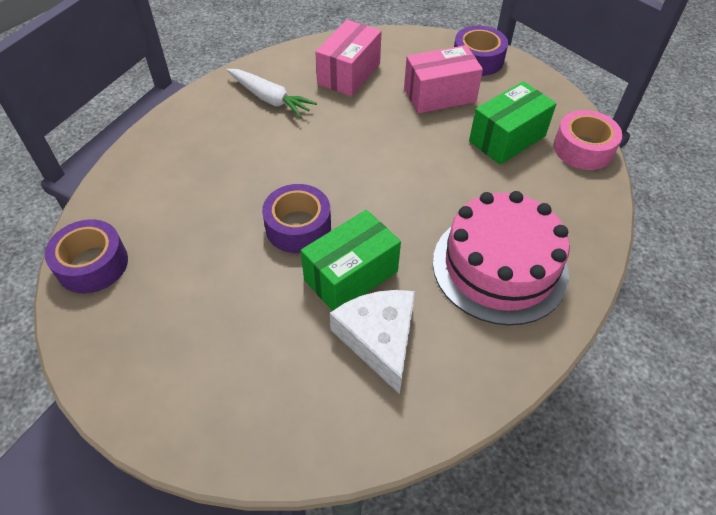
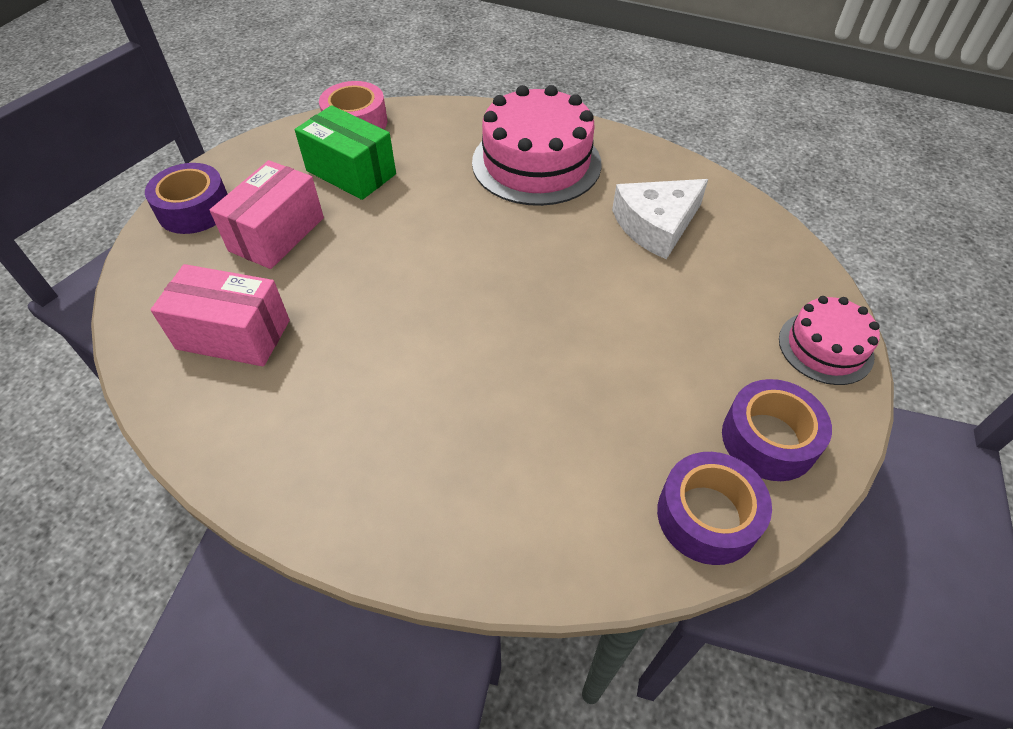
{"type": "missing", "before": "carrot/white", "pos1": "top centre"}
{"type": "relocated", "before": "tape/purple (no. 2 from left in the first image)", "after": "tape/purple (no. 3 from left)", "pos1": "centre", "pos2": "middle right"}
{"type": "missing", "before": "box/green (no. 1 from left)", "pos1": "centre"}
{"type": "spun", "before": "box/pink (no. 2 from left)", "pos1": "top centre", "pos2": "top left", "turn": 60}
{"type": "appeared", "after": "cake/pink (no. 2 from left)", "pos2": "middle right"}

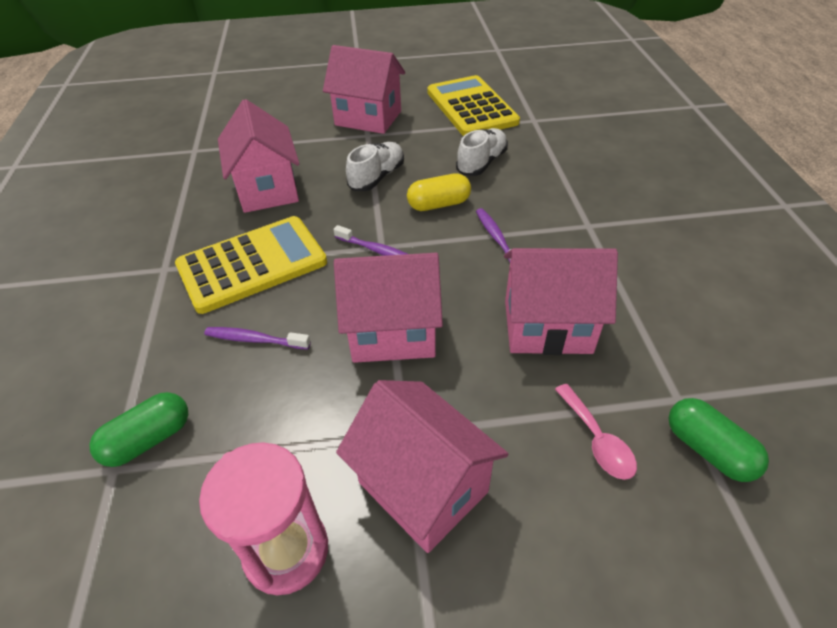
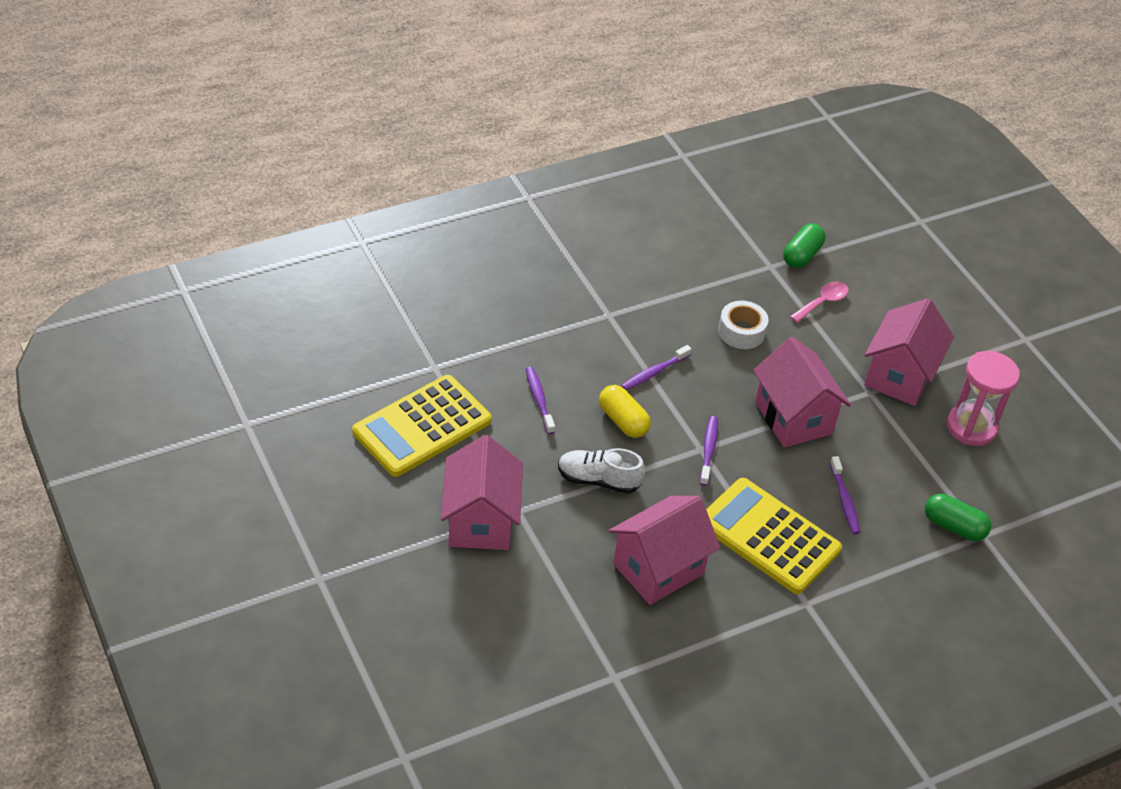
{"type": "exchanged", "before": "shoe/white (no. 2 from left)", "after": "toothbrush/purple (no. 1 from left)", "pos1": "top centre", "pos2": "centre"}
{"type": "exchanged", "before": "house/pink (no. 5 from left)", "after": "tape/white", "pos1": "middle right", "pos2": "centre"}

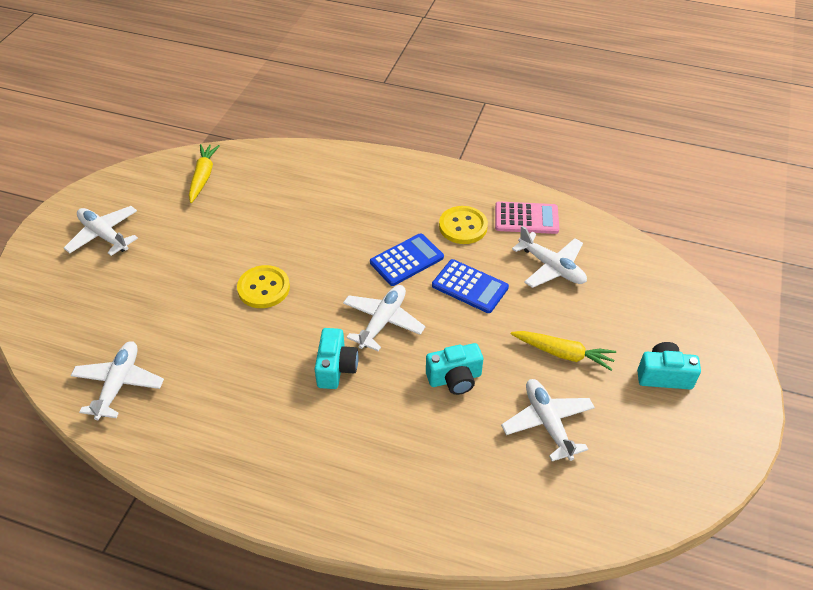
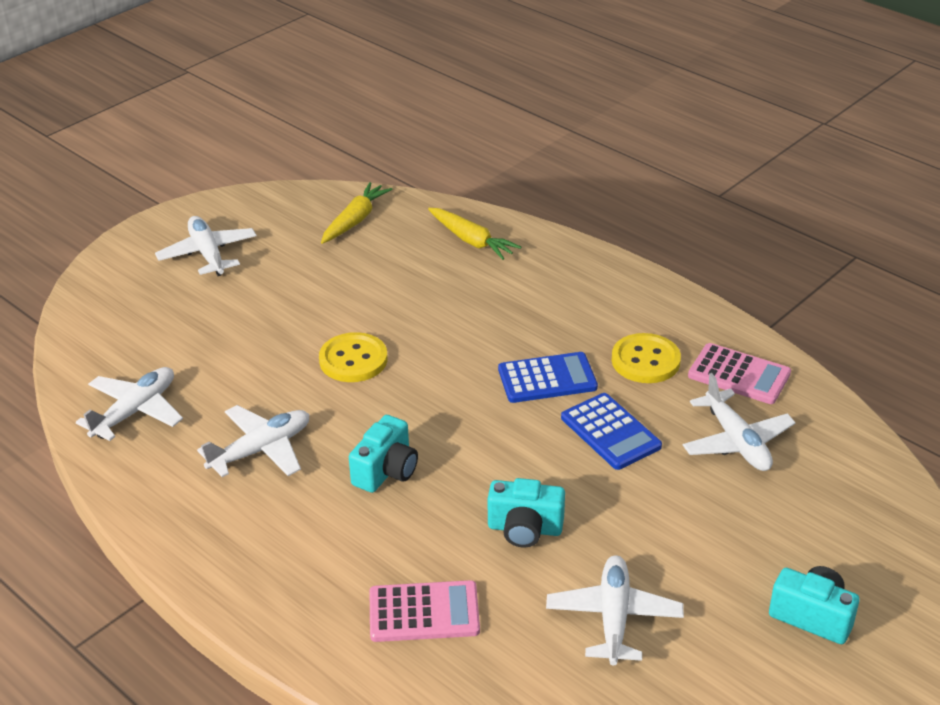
{"type": "relocated", "before": "plane/white (no. 3 from left)", "pos1": "centre", "pos2": "middle left"}
{"type": "relocated", "before": "carrot/yellow (no. 2 from left)", "pos1": "middle right", "pos2": "top centre"}
{"type": "appeared", "after": "calculator/pink (no. 1 from left)", "pos2": "bottom centre"}

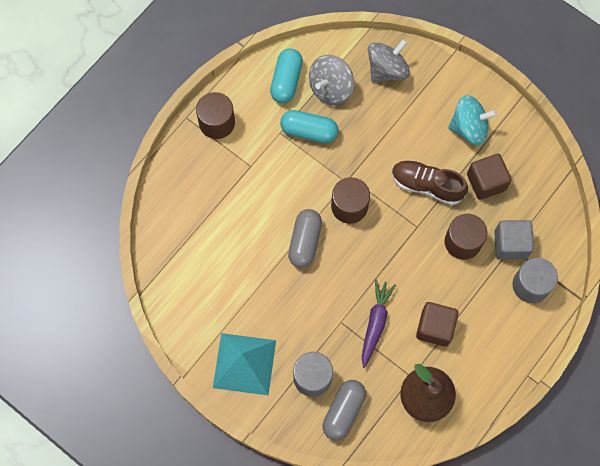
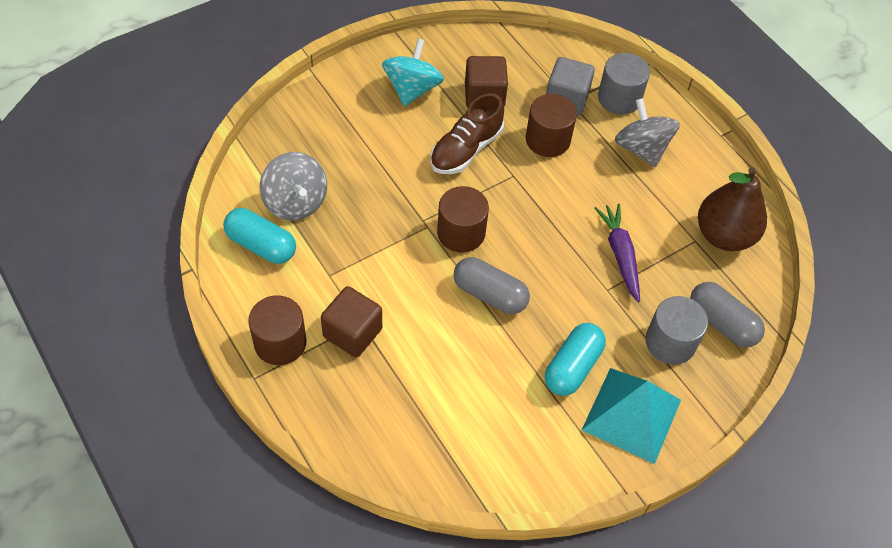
{"type": "relocated", "before": "capsule/turquoise (no. 2 from left)", "pos1": "top centre", "pos2": "centre"}
{"type": "spun", "before": "carrot/purple", "pos1": "bottom centre", "pos2": "middle right", "turn": 45}
{"type": "relocated", "before": "spinning top/grey (no. 2 from left)", "pos1": "top centre", "pos2": "top right"}
{"type": "relocated", "before": "cube/brown (no. 1 from left)", "pos1": "bottom right", "pos2": "centre"}

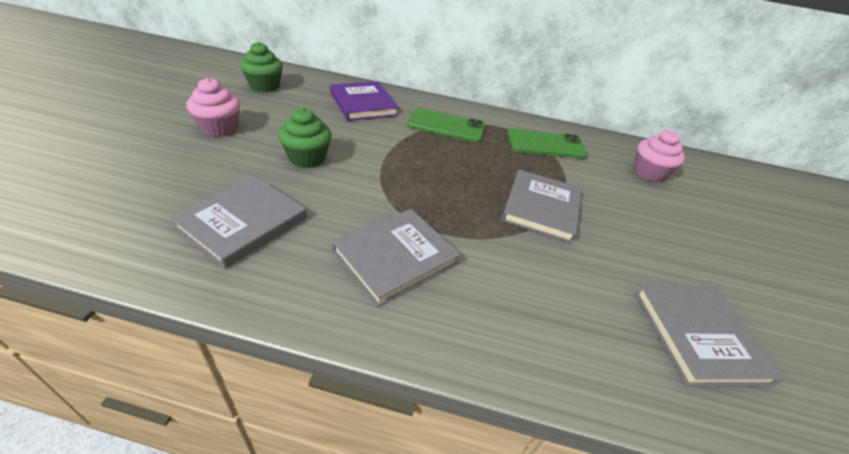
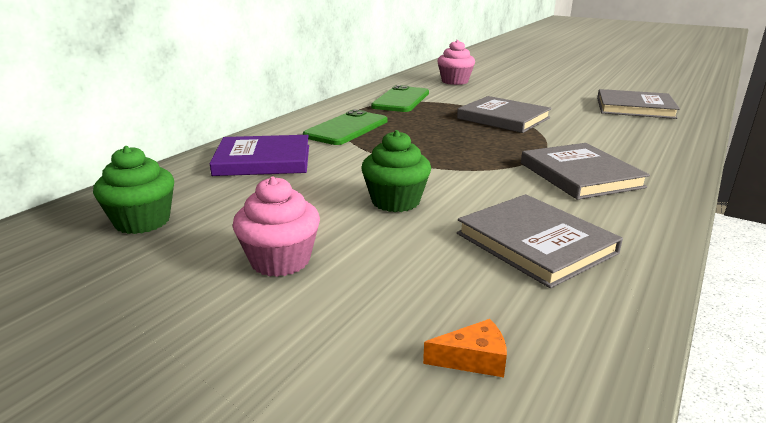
{"type": "appeared", "after": "cheese/orange", "pos2": "bottom centre"}

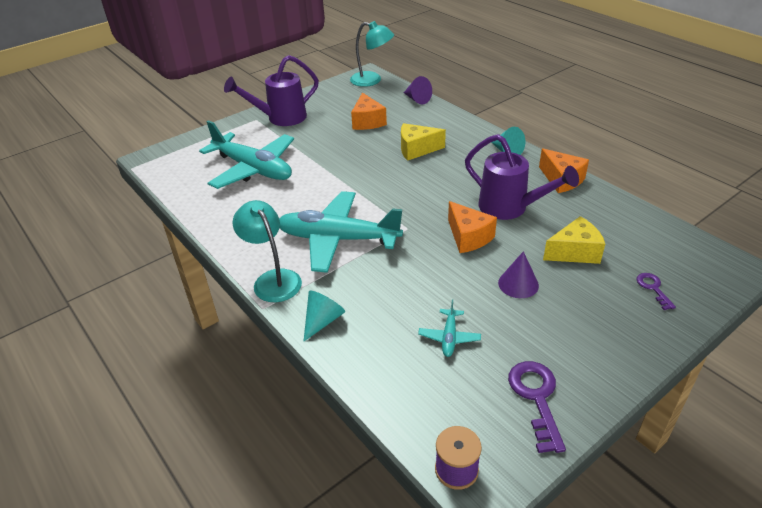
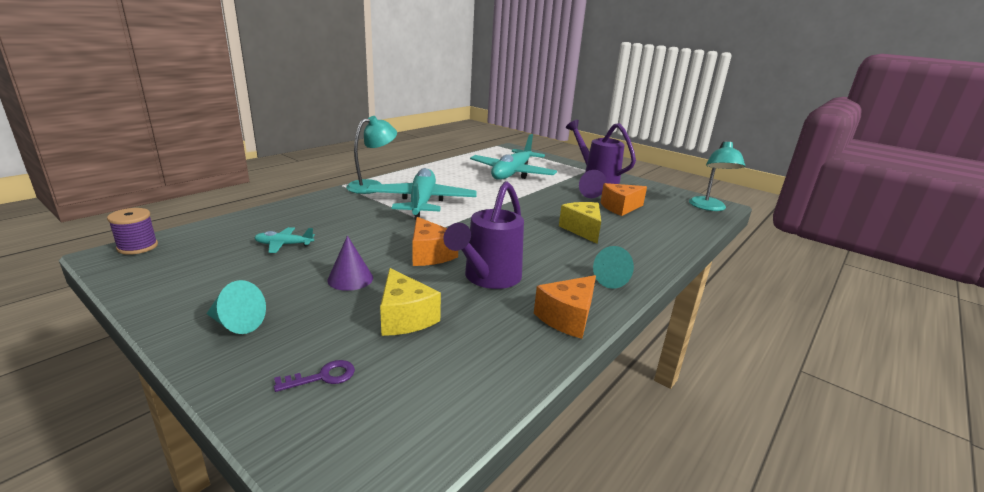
{"type": "relocated", "before": "cone/turquoise (no. 1 from left)", "pos1": "centre", "pos2": "middle left"}
{"type": "relocated", "before": "cone/purple (no. 1 from left in the first image)", "after": "cone/purple (no. 2 from left)", "pos1": "top centre", "pos2": "centre"}
{"type": "spun", "before": "cheese/orange (no. 2 from left in the first image)", "pos1": "centre", "pos2": "centre", "turn": -75}
{"type": "missing", "before": "key/purple (no. 1 from left)", "pos1": "bottom right"}

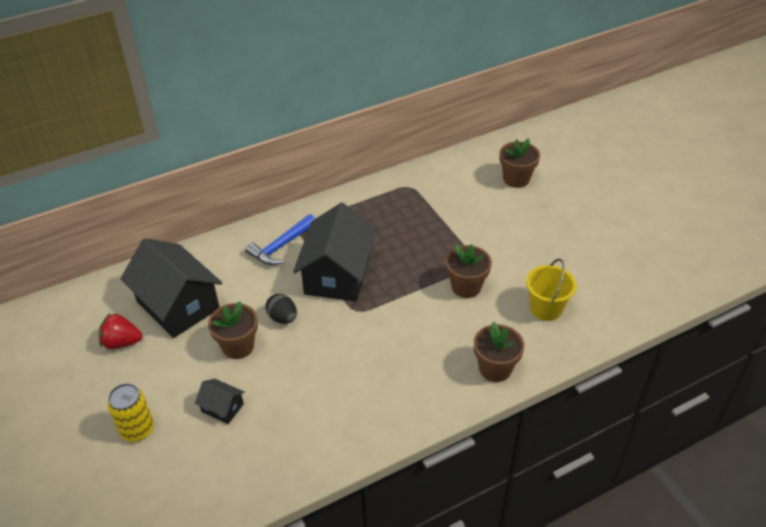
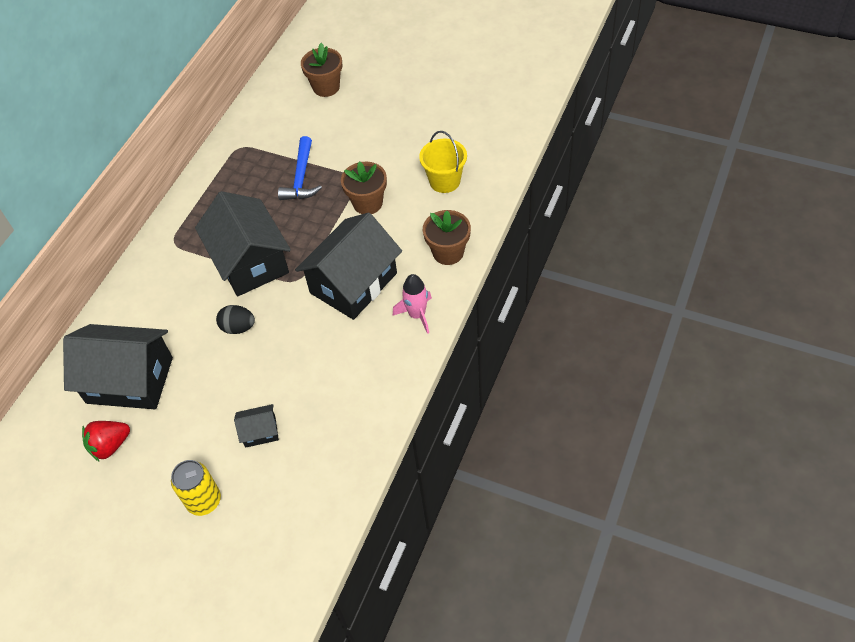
{"type": "missing", "before": "flower pot/brown (no. 1 from left)", "pos1": "middle left"}
{"type": "relocated", "before": "hammer/blue", "pos1": "centre", "pos2": "top centre"}
{"type": "appeared", "after": "house/black (no. 4 from left)", "pos2": "centre"}
{"type": "appeared", "after": "rocket/pink", "pos2": "centre"}

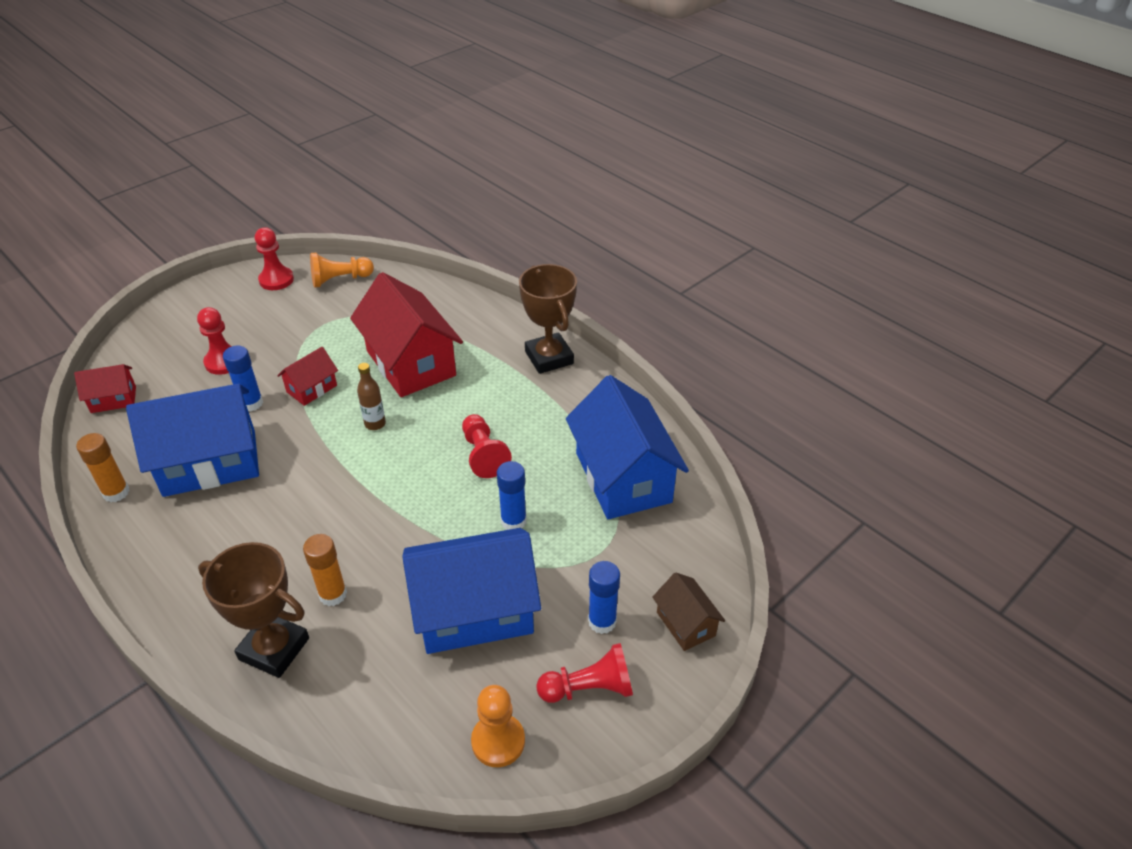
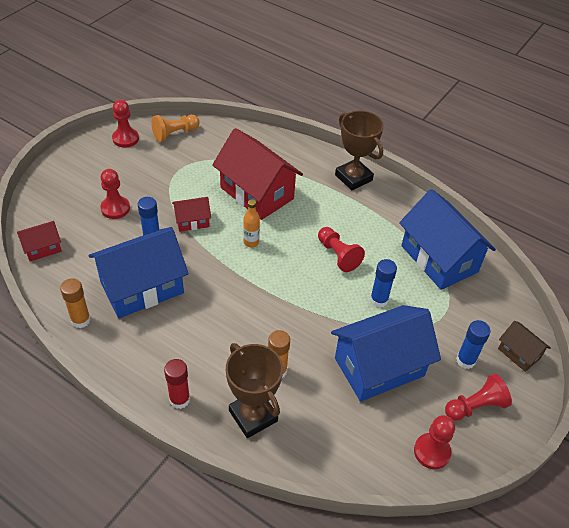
{"type": "spun", "before": "trophy/brown (no. 1 from left)", "pos1": "bottom left", "pos2": "bottom centre", "turn": 45}
{"type": "spun", "before": "house/red (no. 2 from left)", "pos1": "middle left", "pos2": "centre", "turn": 45}
{"type": "colour", "before": "bottle/brown", "after": "bottle/orange", "pos1": "middle left", "pos2": "centre"}
{"type": "colour", "before": "pawn/orange (no. 2 from left)", "after": "pawn/red (no. 4 from left)", "pos1": "bottom centre", "pos2": "bottom right"}
{"type": "appeared", "after": "glue stick/red", "pos2": "bottom left"}

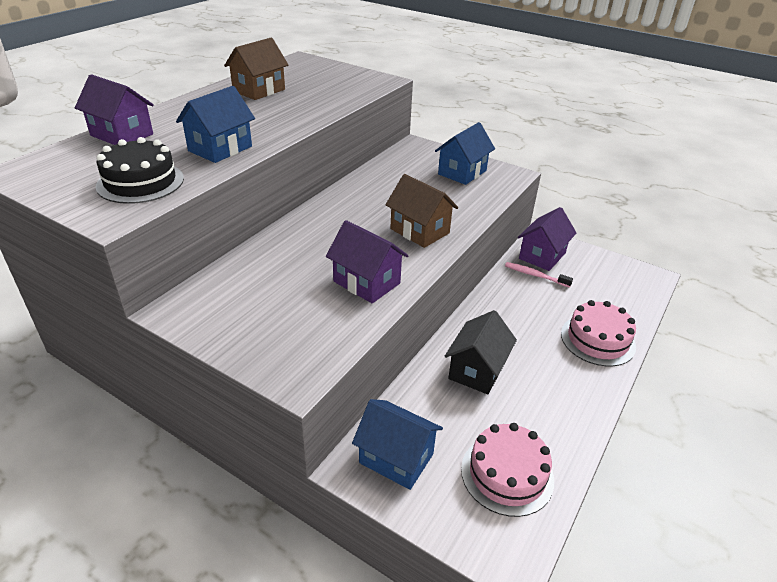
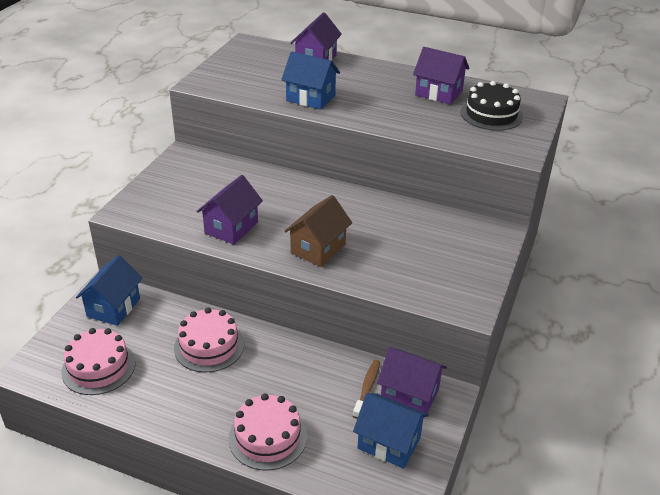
{"type": "relocated", "before": "cake/black", "pos1": "top left", "pos2": "top right"}
{"type": "colour", "before": "house/brown (no. 1 from left)", "after": "house/purple (no. 4 from left)", "pos1": "top left", "pos2": "top right"}
{"type": "relocated", "before": "house/blue (no. 3 from left)", "pos1": "top centre", "pos2": "bottom centre"}
{"type": "exchanged", "before": "house/black", "after": "cake/pink (no. 2 from left)", "pos1": "centre", "pos2": "bottom left"}
{"type": "colour", "before": "toothbrush/pink", "after": "toothbrush/brown", "pos1": "middle right", "pos2": "bottom centre"}

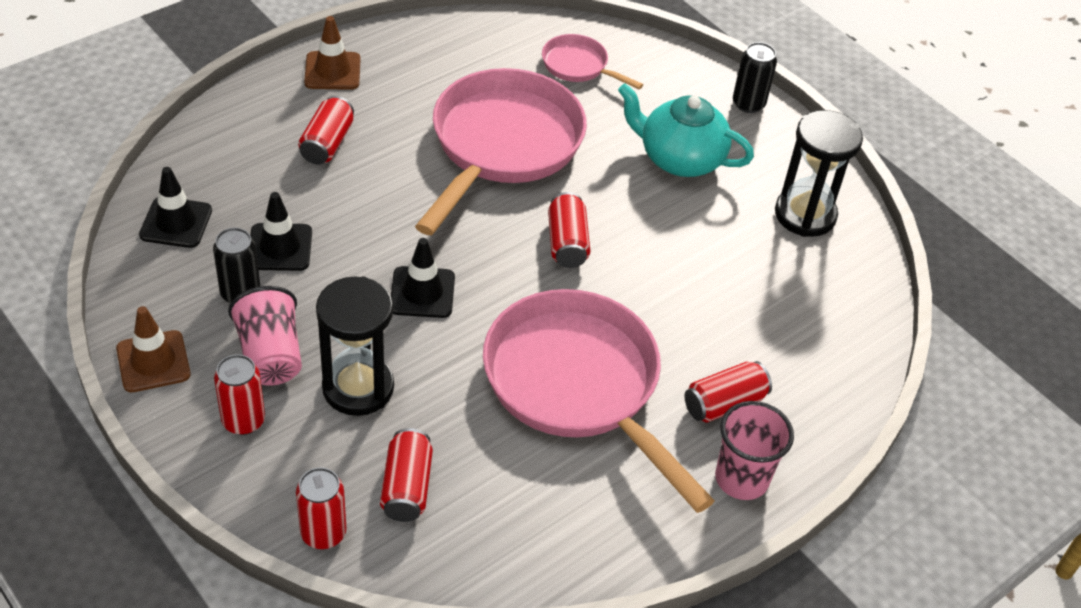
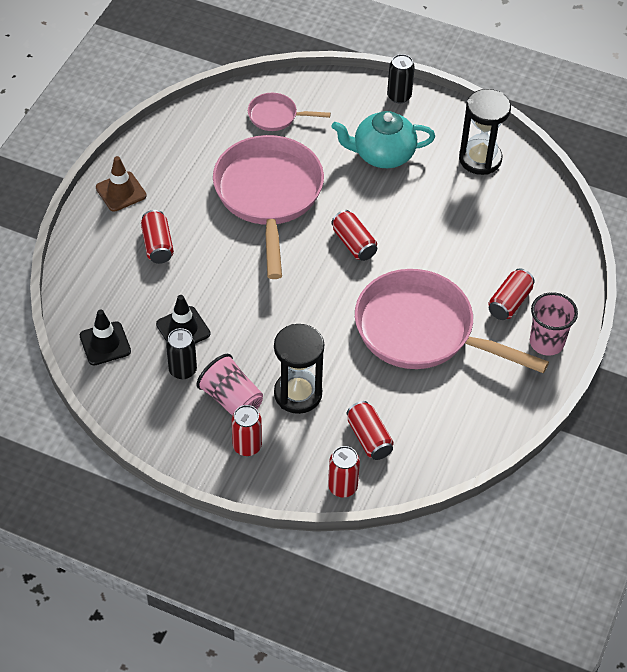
{"type": "missing", "before": "traffic cone/brown (no. 1 from left)", "pos1": "middle left"}
{"type": "missing", "before": "traffic cone/black (no. 3 from left)", "pos1": "centre"}

